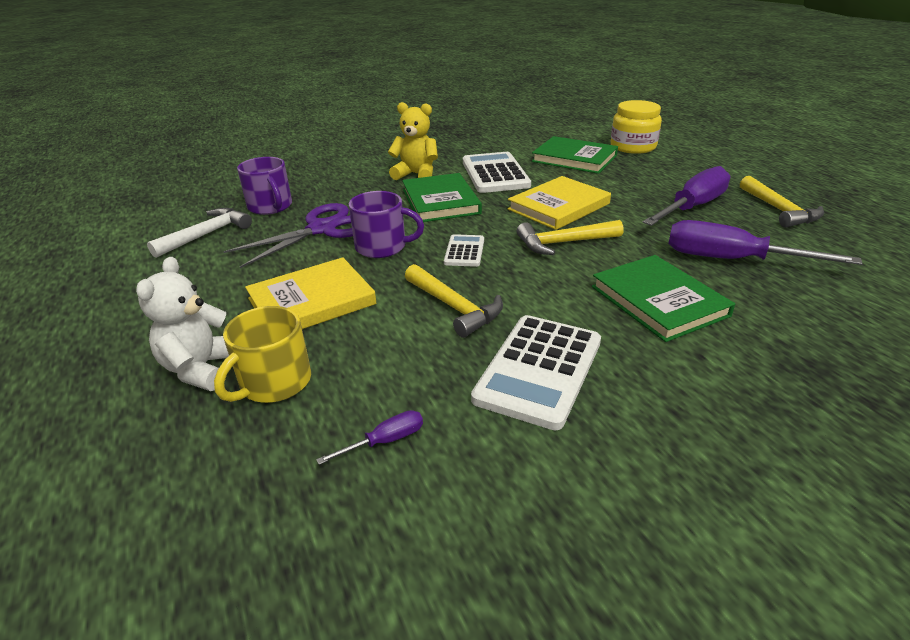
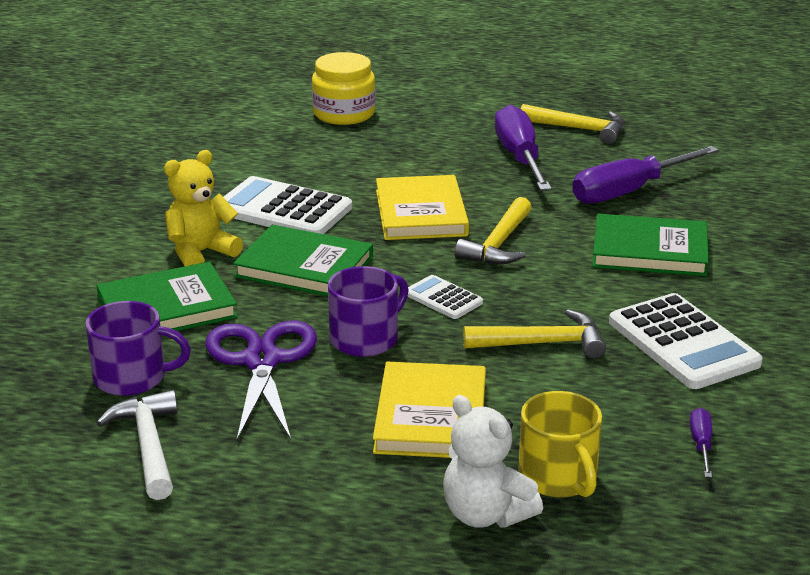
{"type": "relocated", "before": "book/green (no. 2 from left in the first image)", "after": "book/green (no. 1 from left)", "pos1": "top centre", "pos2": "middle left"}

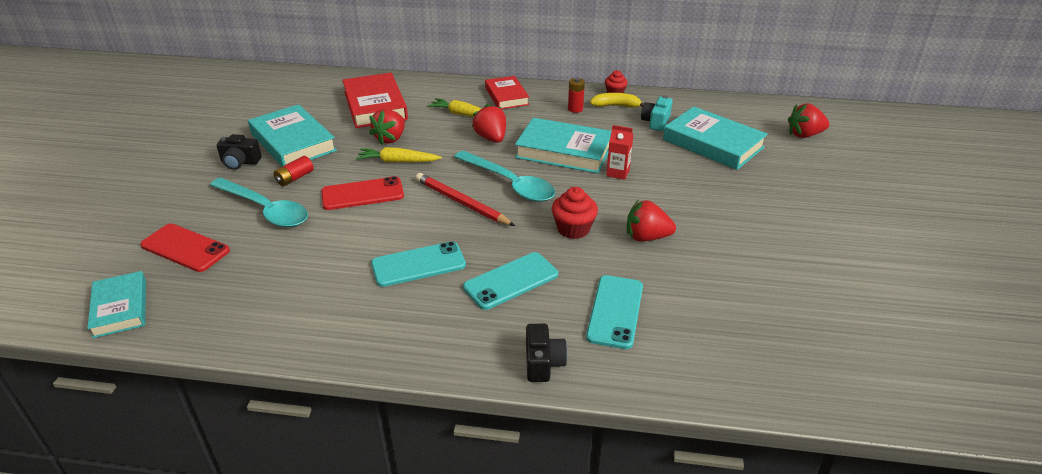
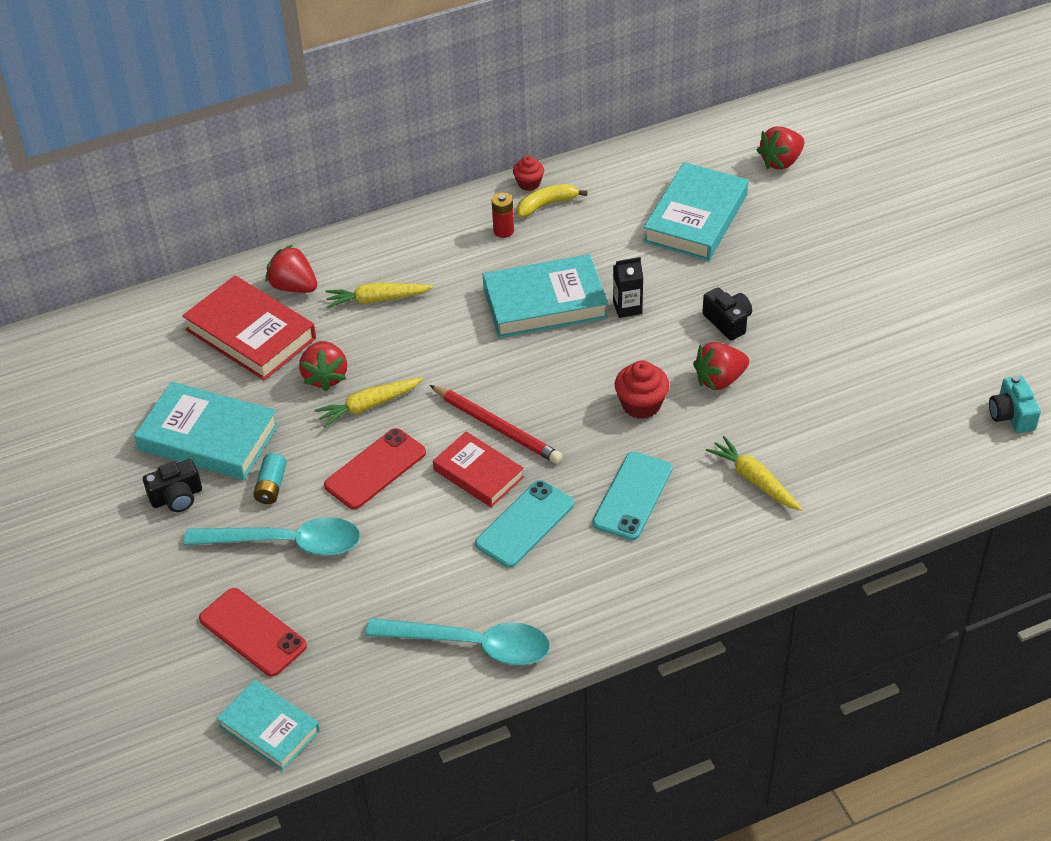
{"type": "spun", "before": "phone/red (no. 1 from left)", "pos1": "middle left", "pos2": "bottom left", "turn": 45}
{"type": "colour", "before": "battery/red (no. 1 from left)", "after": "battery/turquoise", "pos1": "middle left", "pos2": "middle left"}
{"type": "spun", "before": "pencil/red", "pos1": "centre", "pos2": "centre", "turn": -150}
{"type": "relocated", "before": "spoon/turquoise (no. 2 from left)", "pos1": "centre", "pos2": "bottom centre"}
{"type": "relocated", "before": "strawberry/red (no. 2 from left in the first image)", "after": "strawberry/red (no. 1 from left)", "pos1": "top centre", "pos2": "top left"}
{"type": "relocated", "before": "book/red (no. 2 from left)", "pos1": "top centre", "pos2": "centre"}
{"type": "relocated", "before": "camera/black (no. 2 from left)", "pos1": "bottom centre", "pos2": "middle right"}
{"type": "exchanged", "before": "phone/turquoise (no. 3 from left)", "after": "carrot/yellow (no. 3 from left)", "pos1": "centre", "pos2": "middle right"}
{"type": "colour", "before": "carton/red", "after": "carton/black", "pos1": "top centre", "pos2": "centre"}
{"type": "relocated", "before": "camera/turquoise", "pos1": "top centre", "pos2": "middle right"}
{"type": "spun", "before": "book/turquoise (no. 4 from left)", "pos1": "top right", "pos2": "top centre", "turn": -75}

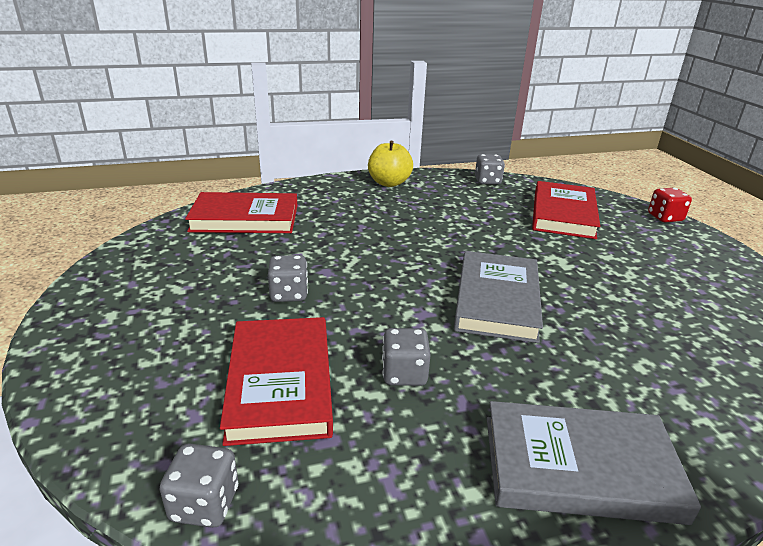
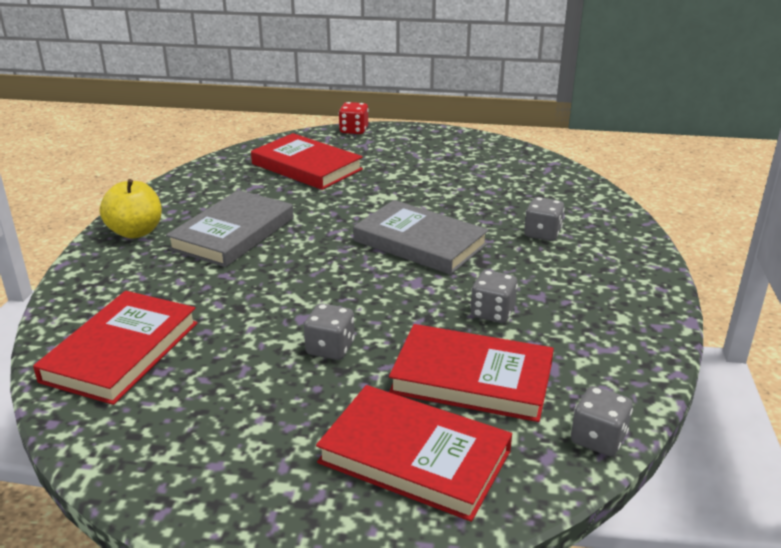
{"type": "relocated", "before": "dice/grey (no. 4 from left in the first image)", "after": "dice/grey (no. 3 from left)", "pos1": "top centre", "pos2": "middle right"}
{"type": "relocated", "before": "book/grey (no. 2 from left in the first image)", "after": "book/grey (no. 1 from left)", "pos1": "bottom right", "pos2": "middle left"}
{"type": "appeared", "after": "book/red (no. 3 from left)", "pos2": "bottom centre"}

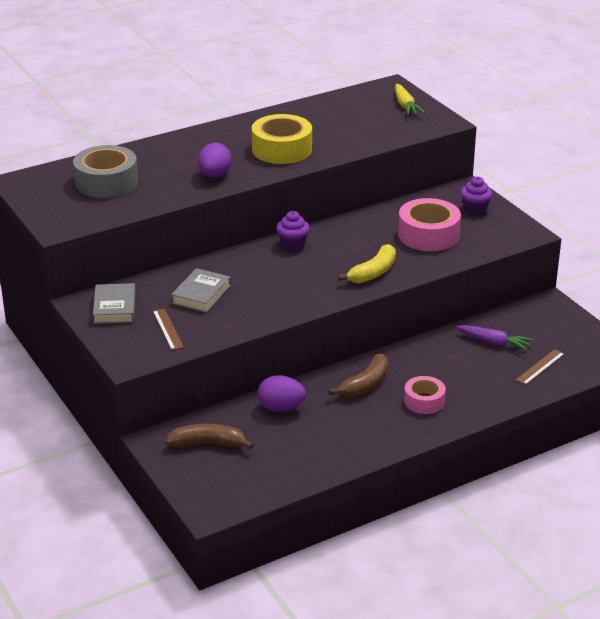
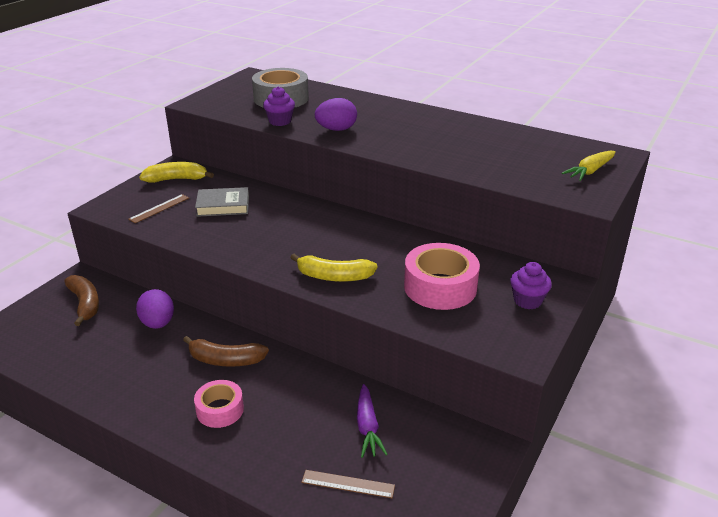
{"type": "exchanged", "before": "book/grey (no. 1 from left)", "after": "banana/yellow (no. 1 from left)", "pos1": "middle left", "pos2": "top left"}
{"type": "missing", "before": "tape/yellow", "pos1": "top centre"}
{"type": "relocated", "before": "cupcake/purple (no. 1 from left)", "pos1": "centre", "pos2": "top centre"}

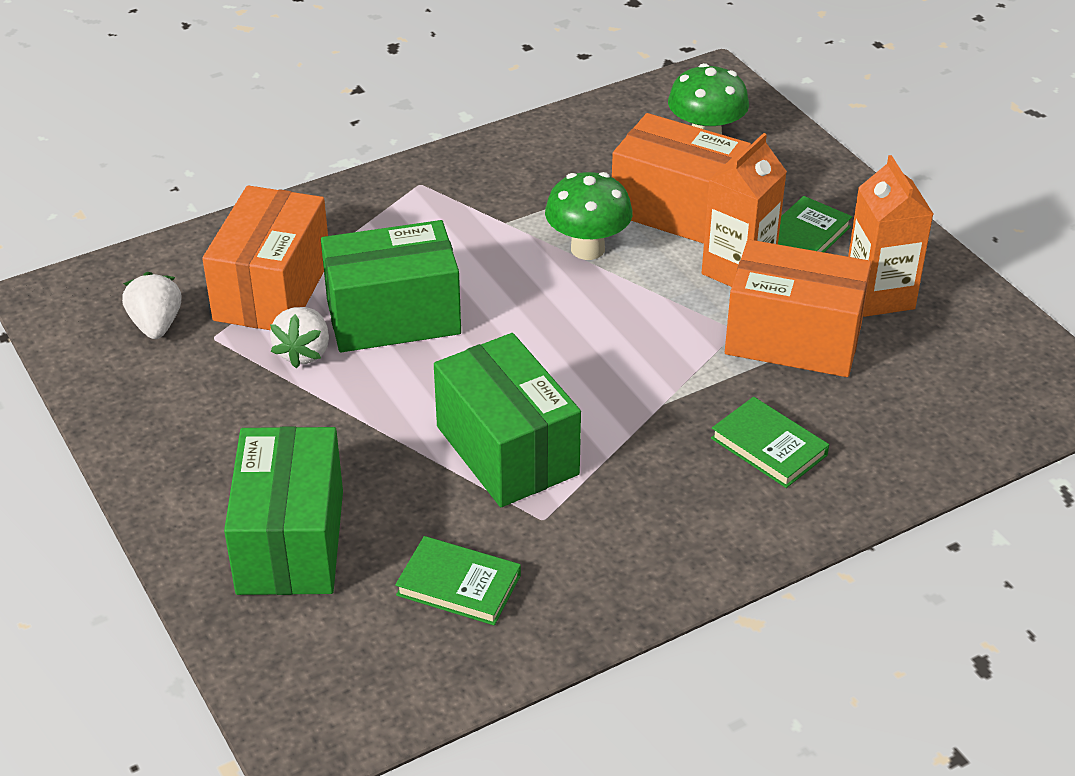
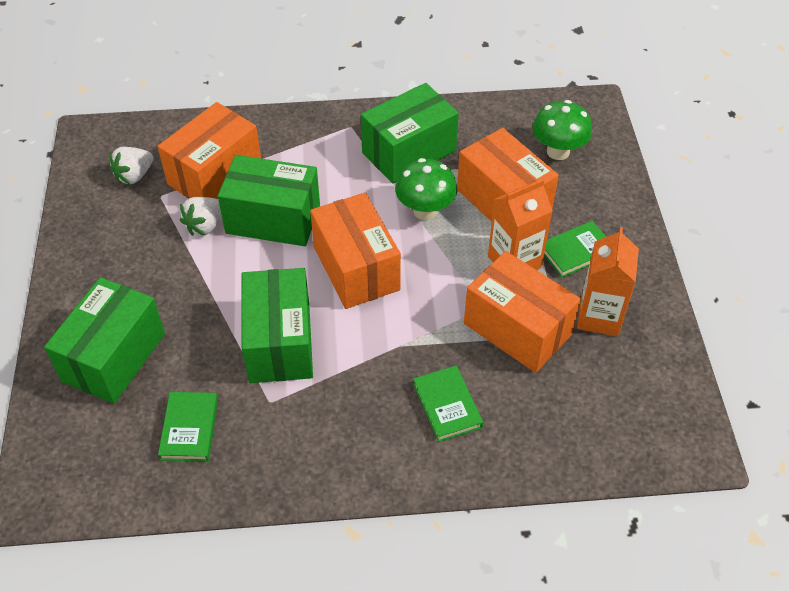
{"type": "spun", "before": "strawberry/white (no. 1 from left)", "pos1": "middle left", "pos2": "top left", "turn": -150}
{"type": "spun", "before": "book/green (no. 1 from left)", "pos1": "bottom centre", "pos2": "bottom left", "turn": 45}
{"type": "appeared", "after": "box/orange (no. 2 from left)", "pos2": "centre"}
{"type": "appeared", "after": "box/green (no. 4 from left)", "pos2": "top centre"}

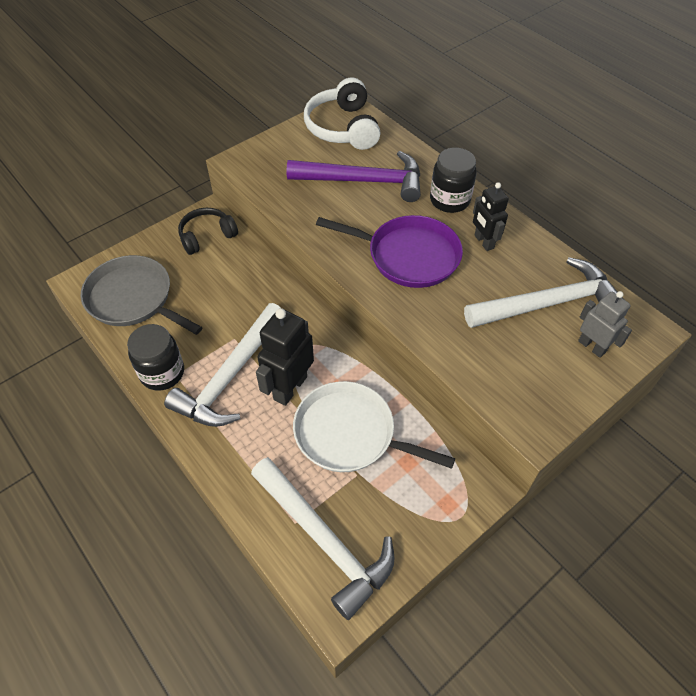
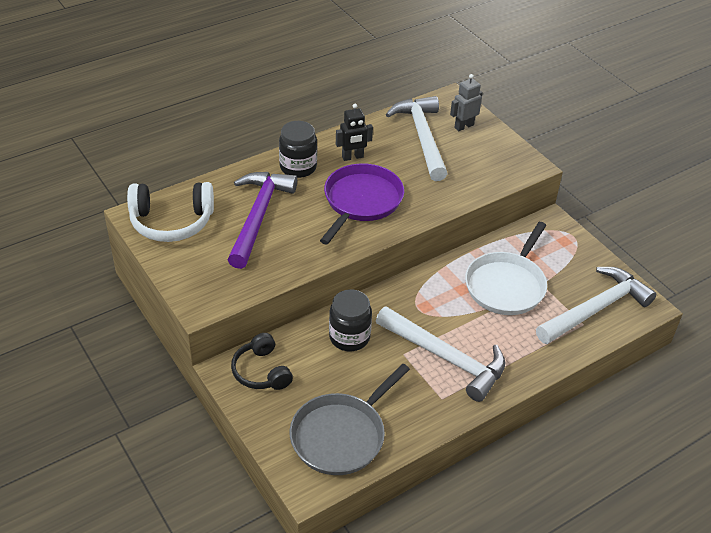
{"type": "relocated", "before": "jar/black (no. 1 from left in the first image)", "after": "jar/black (no. 2 from left)", "pos1": "middle left", "pos2": "centre"}
{"type": "missing", "before": "robot/black (no. 1 from left)", "pos1": "centre"}

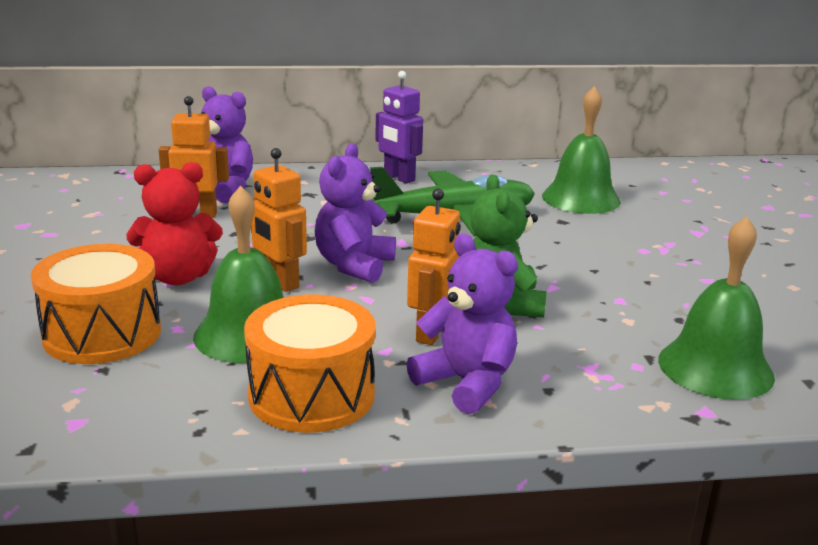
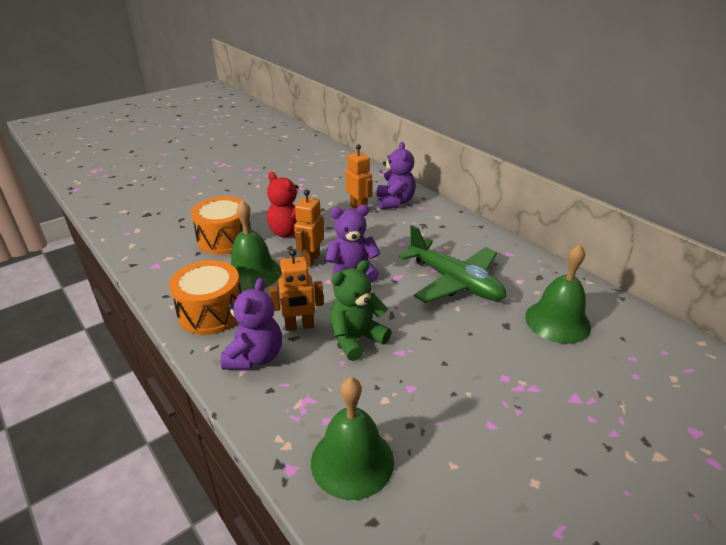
{"type": "missing", "before": "robot/purple", "pos1": "top centre"}

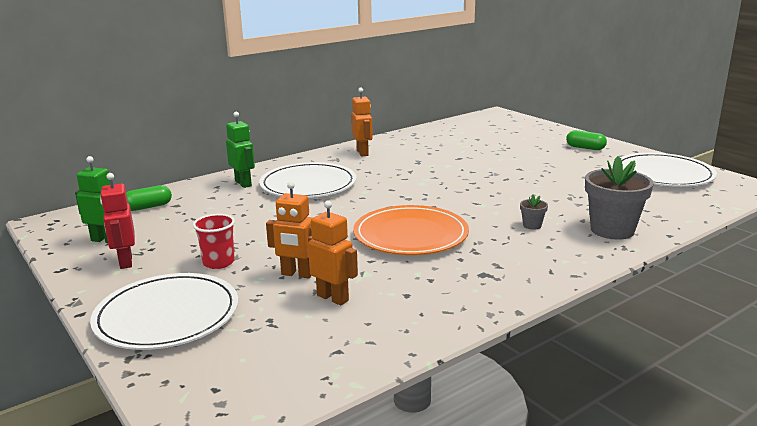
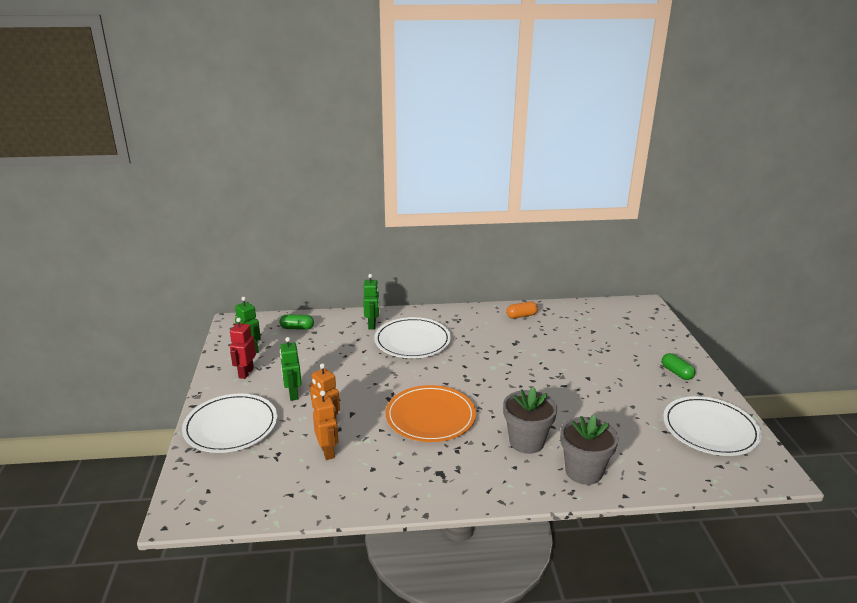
{"type": "exchanged", "before": "cup/red", "after": "robot/green (no. 2 from left)", "pos1": "middle left", "pos2": "centre"}
{"type": "missing", "before": "robot/orange (no. 3 from left)", "pos1": "top centre"}
{"type": "size", "before": "flower pot/grey (no. 1 from left)", "pos1": "middle right", "pos2": "bottom centre", "scale": 2.28}
{"type": "appeared", "after": "capsule/orange", "pos2": "centre"}

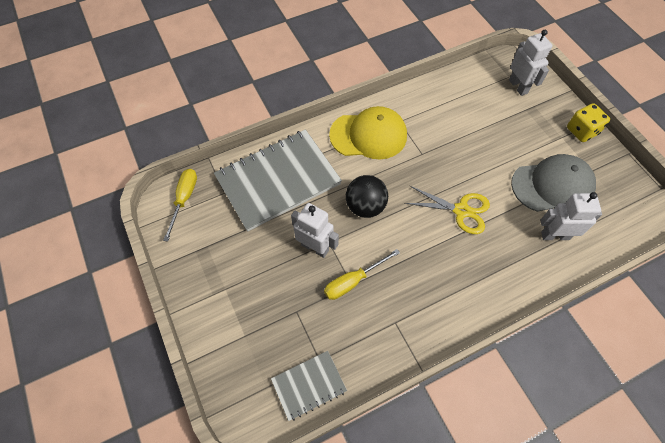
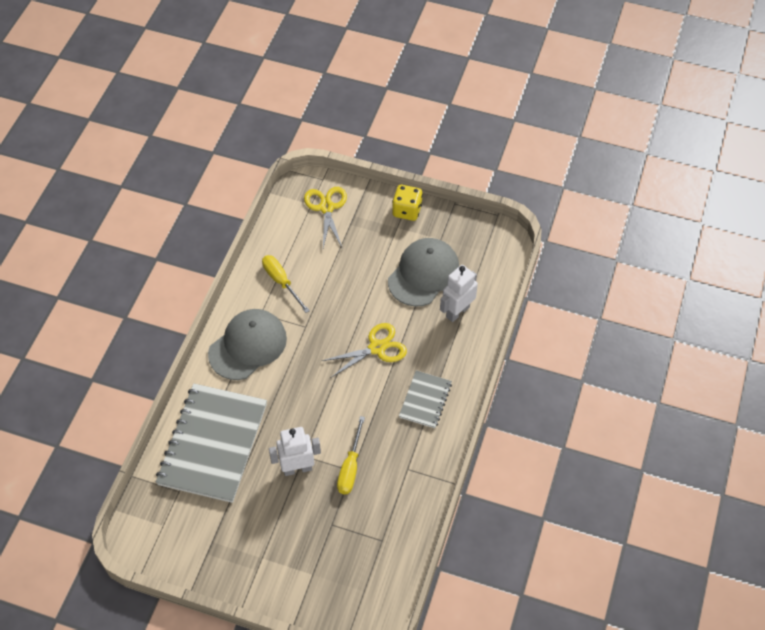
{"type": "relocated", "before": "screwdriver/yellow (no. 1 from left)", "pos1": "middle left", "pos2": "centre"}
{"type": "relocated", "before": "notebook/grey (no. 2 from left)", "pos1": "bottom centre", "pos2": "centre"}
{"type": "colour", "before": "cap/yellow", "after": "cap/grey (no. 1 from left)", "pos1": "top centre", "pos2": "middle left"}
{"type": "missing", "before": "ball/black", "pos1": "centre"}
{"type": "exchanged", "before": "robot/white (no. 2 from left)", "after": "scissors/yellow (no. 1 from left)", "pos1": "top right", "pos2": "centre"}

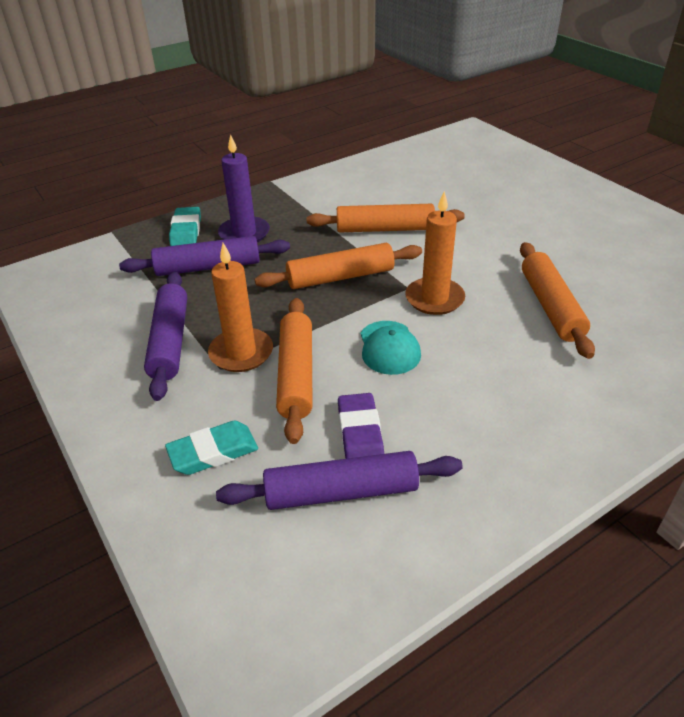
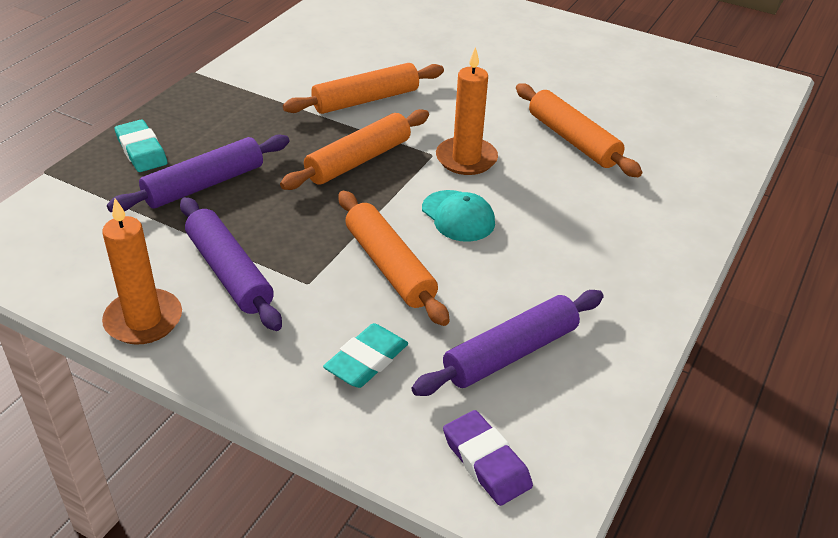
{"type": "relocated", "before": "candle/orange (no. 1 from left)", "pos1": "centre", "pos2": "middle left"}
{"type": "missing", "before": "candle/purple", "pos1": "top centre"}
{"type": "relocated", "before": "eraser/purple", "pos1": "centre", "pos2": "bottom centre"}

